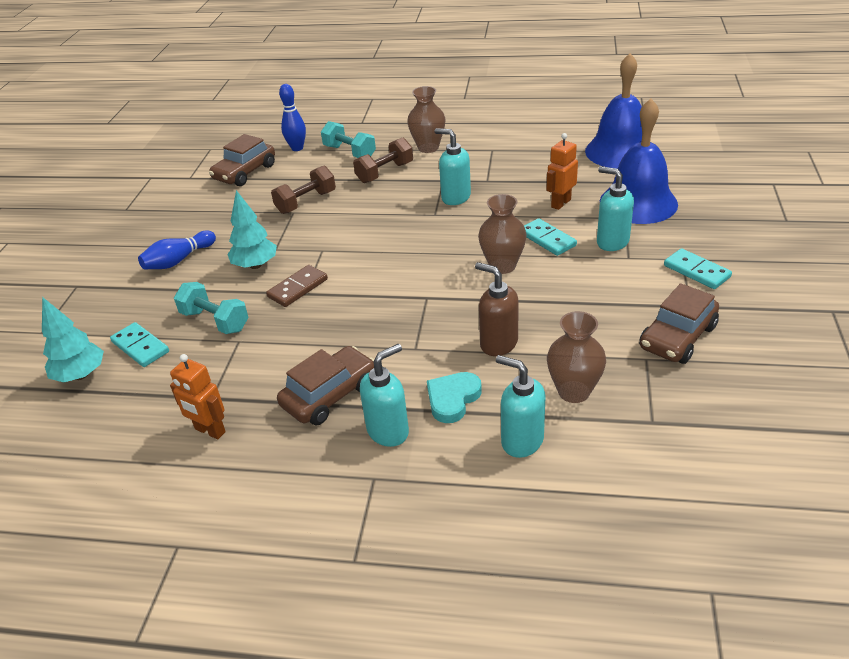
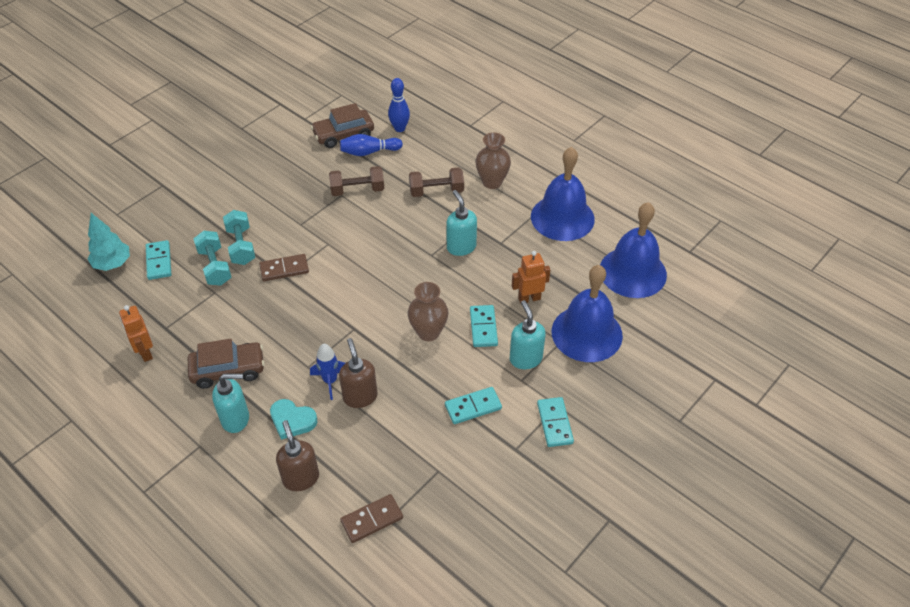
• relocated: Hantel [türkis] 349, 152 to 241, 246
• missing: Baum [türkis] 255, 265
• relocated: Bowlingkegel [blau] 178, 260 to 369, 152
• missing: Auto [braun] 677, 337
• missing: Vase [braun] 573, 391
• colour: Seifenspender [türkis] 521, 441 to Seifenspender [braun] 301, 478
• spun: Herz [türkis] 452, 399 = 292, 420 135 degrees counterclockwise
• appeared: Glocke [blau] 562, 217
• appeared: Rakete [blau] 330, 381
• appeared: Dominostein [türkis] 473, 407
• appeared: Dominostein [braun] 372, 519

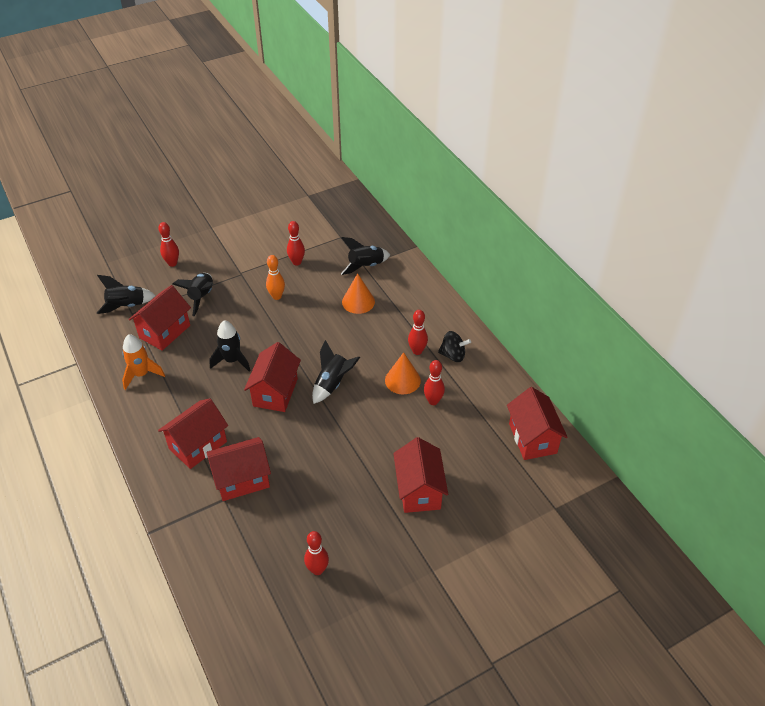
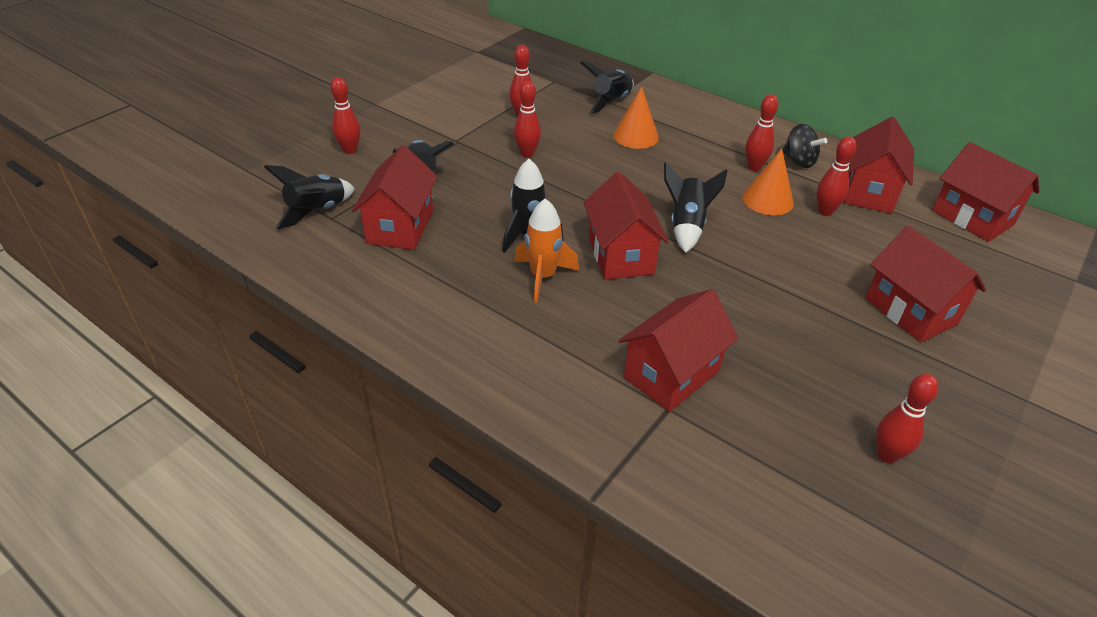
• colour: Bowlingkegel [orange] 277, 296 to Bowlingkegel [rot] 527, 153
• spun: Kreisel [schwarz] 453, 355 = 799, 161 60 degrees clockwise
• relocated: Rakete [orange] 141, 374 to 543, 277
• relocated: Haus [rot] 198, 445 to 869, 192

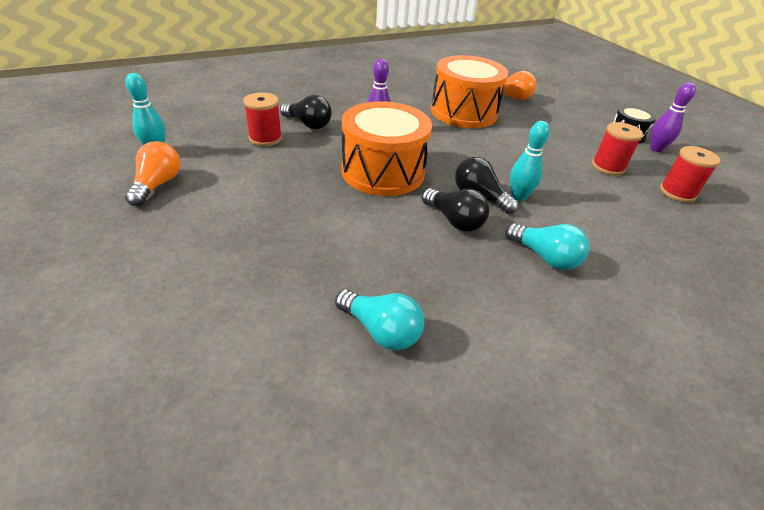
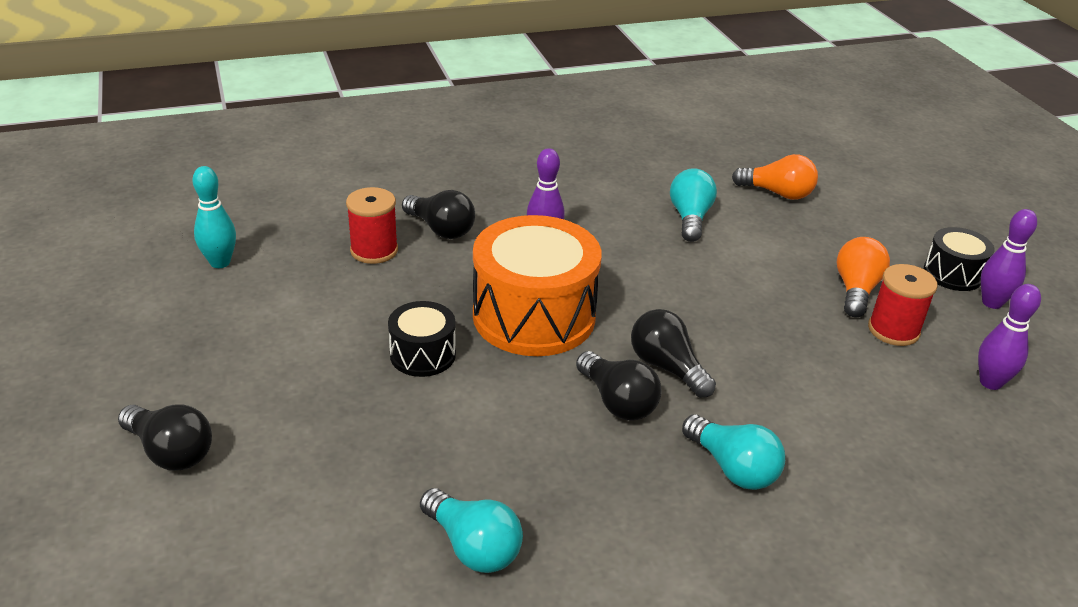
• exchanged: Trommel [orange] 463, 112 to Glühbirne [türkis] 690, 218
• missing: Bowlingkegel [türkis] 518, 196
• relocated: Glühbirne [orange] 157, 185 to 856, 290
• exchanged: Garnrolle [rot] 677, 192 to Bowlingkegel [lila] 990, 382
• appeared: Trommel [schwarz] 422, 354
• appeared: Glühbirne [schwarz] 171, 452

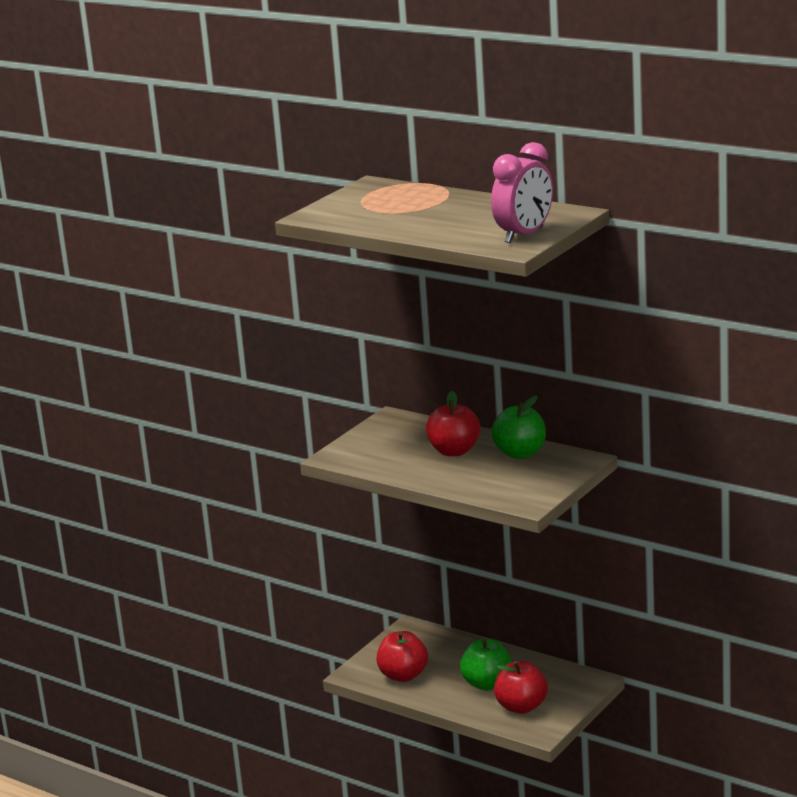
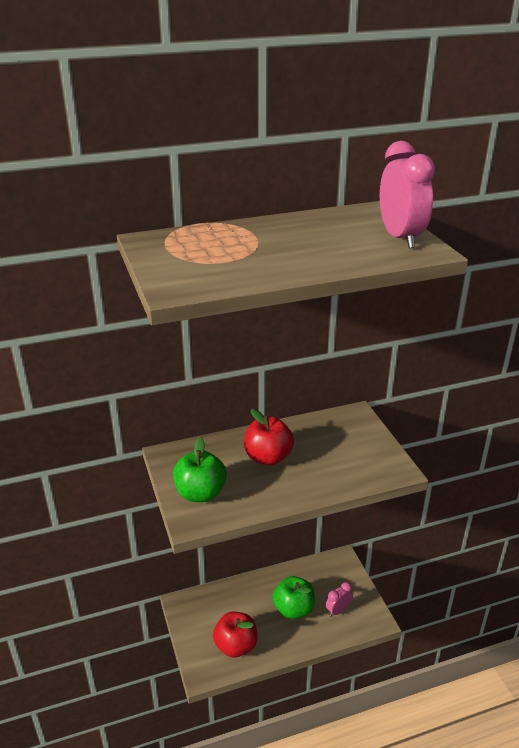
• relocated: Apfel [grün] 520, 453 to 200, 493
• exchanged: Apfel [rot] 521, 707 to Wecker [rosa] 338, 610

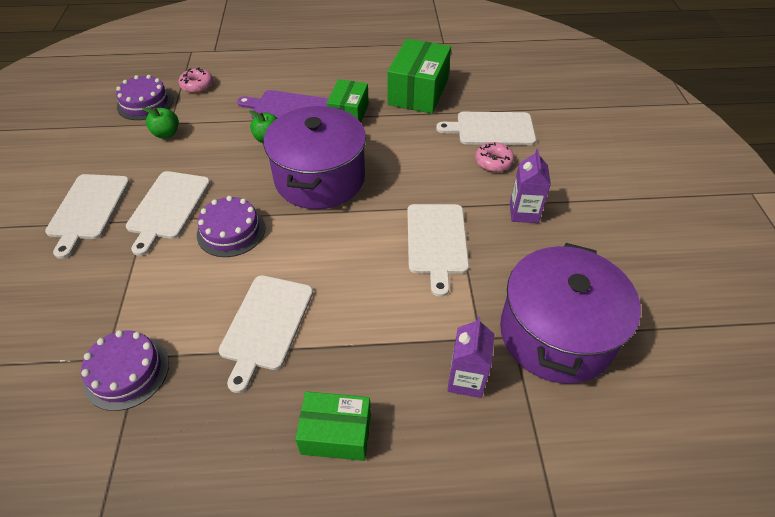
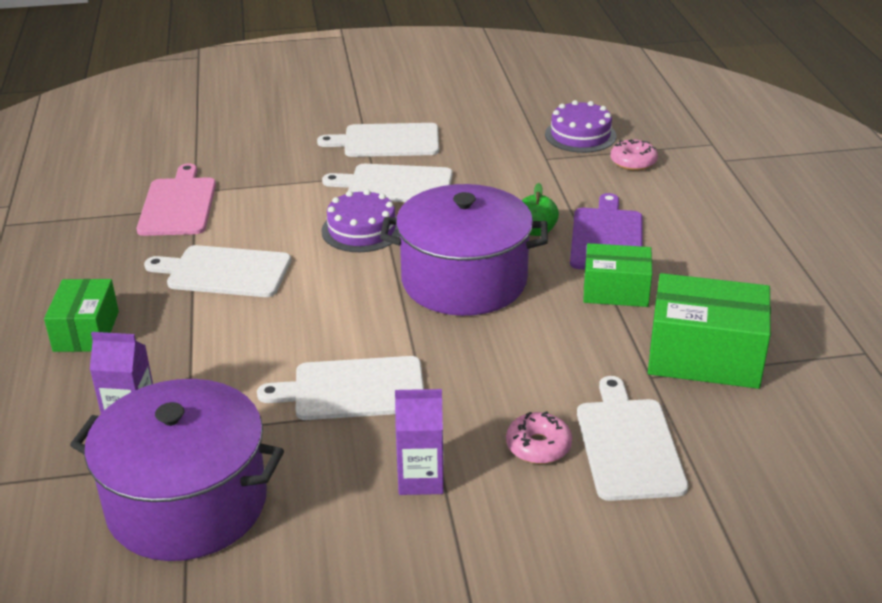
• missing: Apfel [grün] 166, 134
• exchanged: Kuchen [lila] 127, 372 to Schneidebrett [rosa] 178, 204

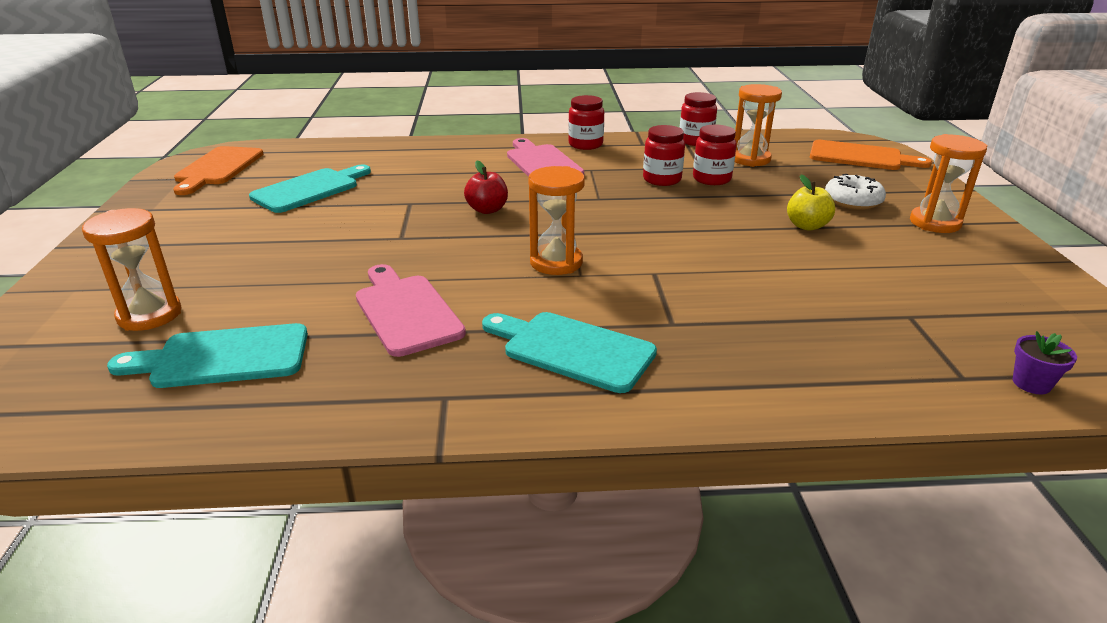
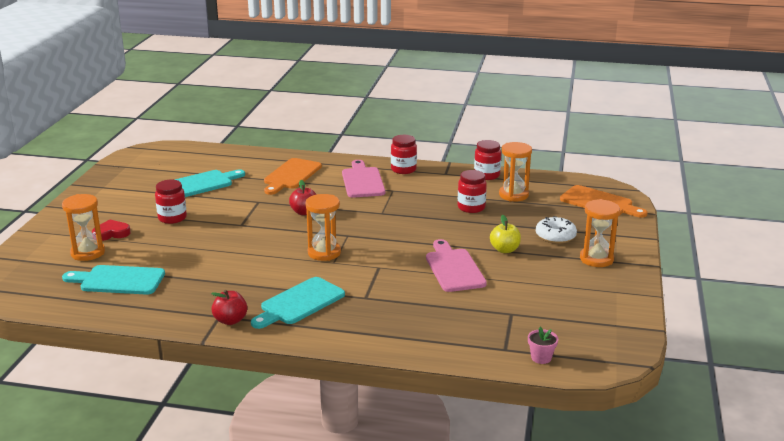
• relocated: Einmachglas [rot] 662, 179 to 172, 218
• relocated: Schneidebrett [orange] 218, 168 to 291, 175
• relocated: Schneidebrett [rosa] 406, 311 to 454, 268
• spun: Schneidebrett [türkis] 572, 350 = 299, 303 90 degrees counterclockwise
• colour: Blumentopf [lila] 1031, 383 to Blumentopf [rosa] 541, 358
• appeared: Herz [rot] 111, 233
• appeared: Apfel [rot] 230, 320

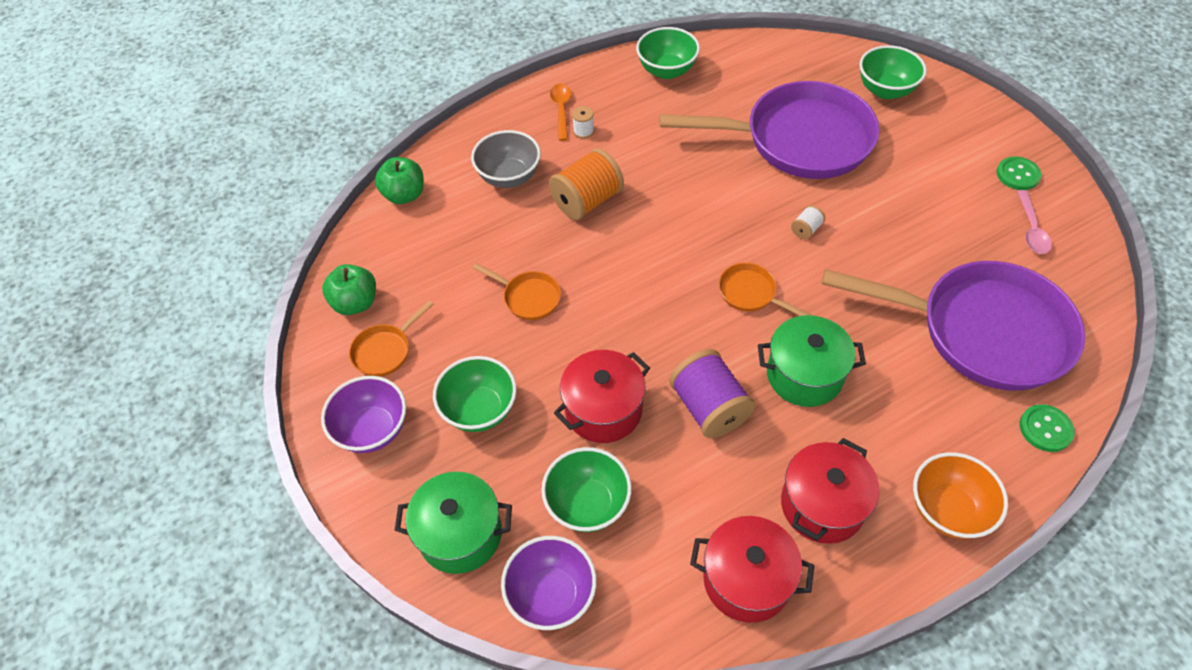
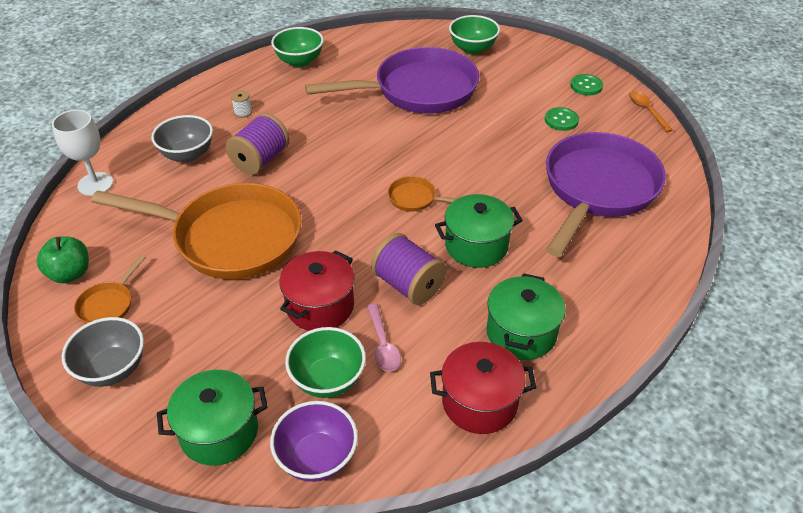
• relocated: Löffel [orange] 561, 110 to 647, 111
• colour: Garnrolle [orange] 587, 201 to Garnrolle [lila] 260, 160
• exchanged: Apfel [grün] 404, 195 to Kelch [weiß] 95, 184
• relocated: Löffel [rosa] 1031, 229 to 383, 344
• missing: Garnrolle [weiß] 806, 229
• spun: Pfanne [lila] 982, 331 = 598, 189 60 degrees counterclockwise
• size: Pfanne [orange] 528, 297 = 230, 238 x2.47
• missing: Schüssel [grün] 480, 410
• colour: Schüssel [lila] 373, 430 to Schüssel [grau] 112, 369
• relocated: Knopf [grün] 1045, 429 to 561, 120
• colour: Kochtopf [rot] 822, 505 to Kochtopf [grün] 521, 333
• missing: Schüssel [orange] 947, 510

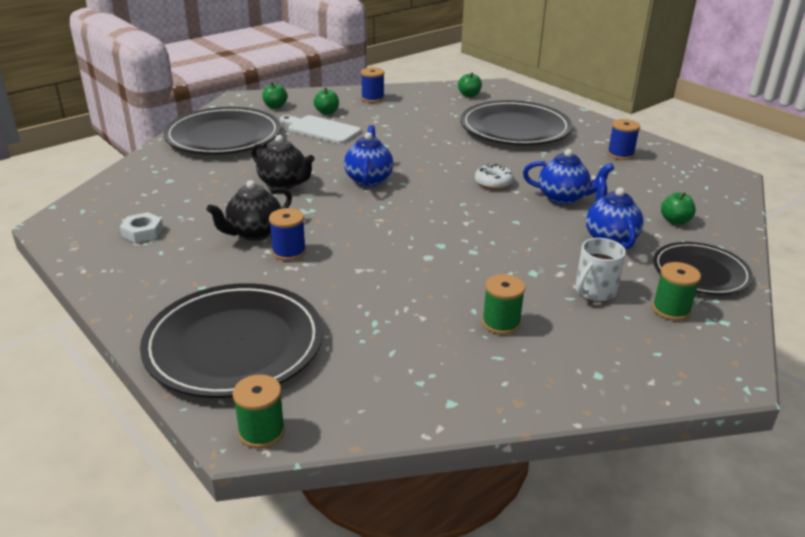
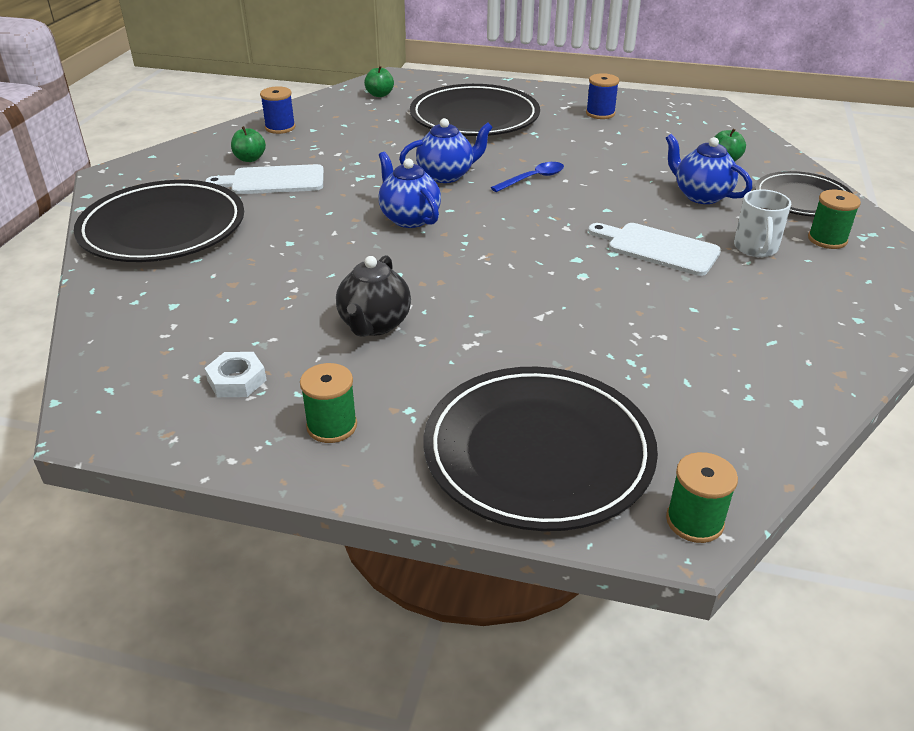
• missing: Apfel [grün] 275, 106
• missing: Teekanne [schwarz] 284, 183
• relocated: Teekanne [blau] 563, 198 to 446, 175
• exchanged: Donut [weiß] 493, 182 to Löffel [blau] 533, 178
• missing: Garnrolle [blau] 289, 252
• relocated: Garnrolle [grün] 501, 323 to 332, 426
• appeared: Schneidebrett [weiß] 658, 248

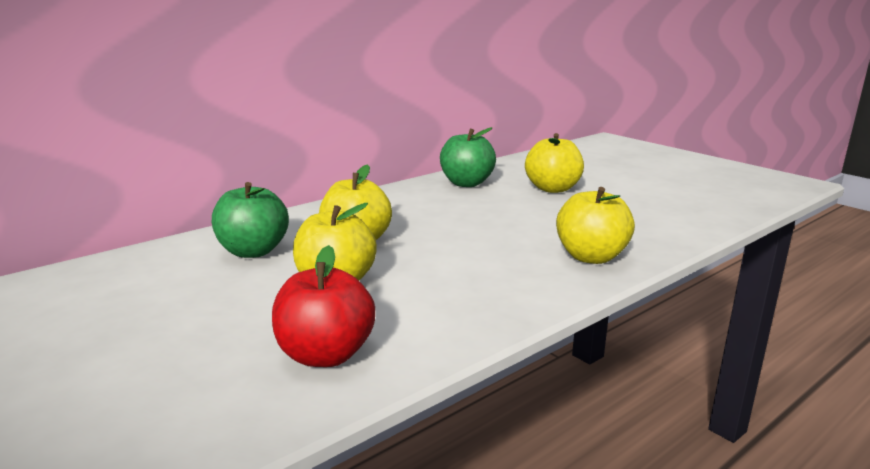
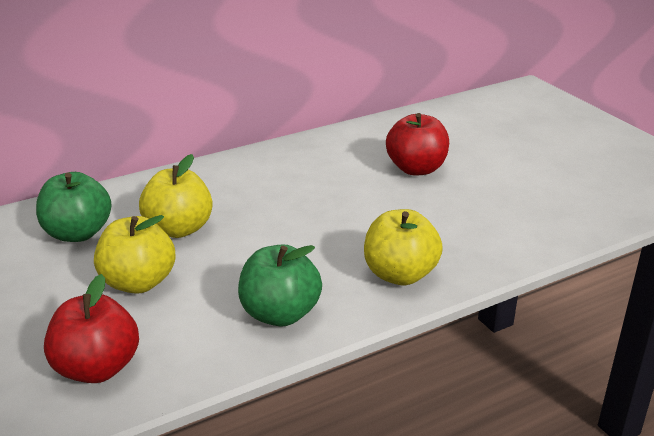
• relocated: Apfel [grün] 466, 183 to 280, 314
• colour: Apfel [gelb] 552, 189 to Apfel [rot] 416, 169

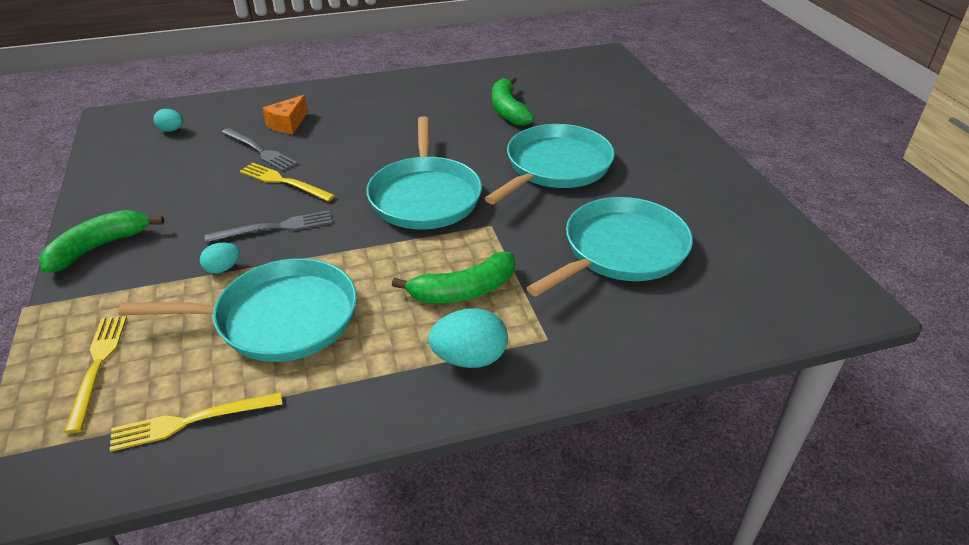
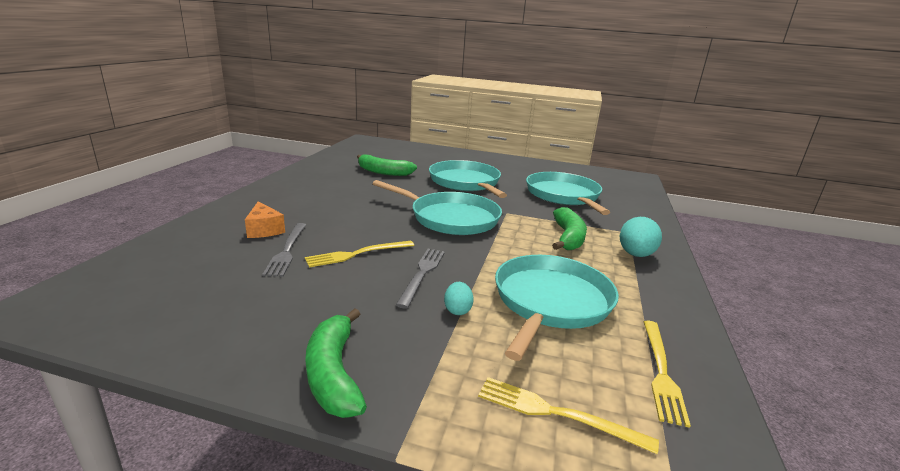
• missing: Ei [türkis] 171, 130
• spun: Gabel [grau] 259, 150 = 287, 250 105 degrees clockwise

